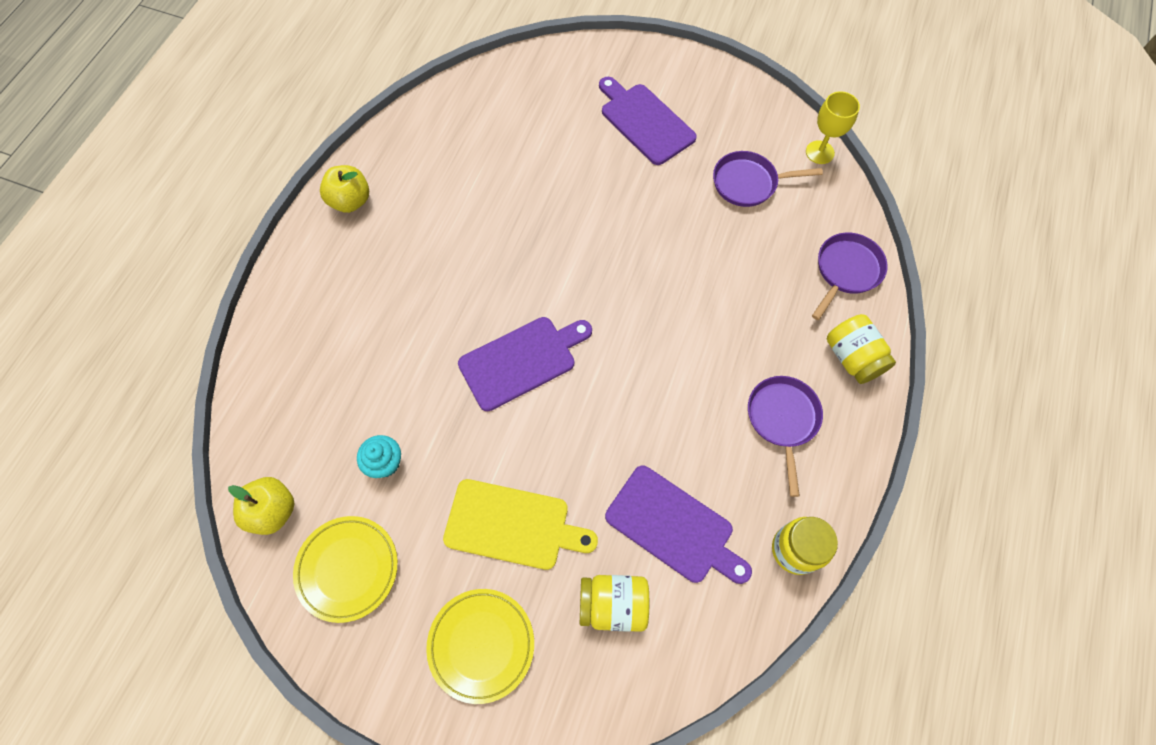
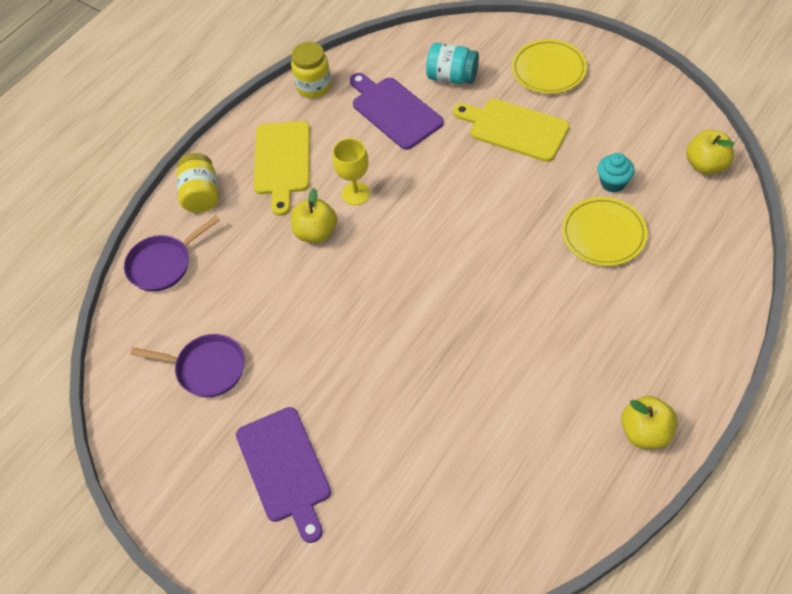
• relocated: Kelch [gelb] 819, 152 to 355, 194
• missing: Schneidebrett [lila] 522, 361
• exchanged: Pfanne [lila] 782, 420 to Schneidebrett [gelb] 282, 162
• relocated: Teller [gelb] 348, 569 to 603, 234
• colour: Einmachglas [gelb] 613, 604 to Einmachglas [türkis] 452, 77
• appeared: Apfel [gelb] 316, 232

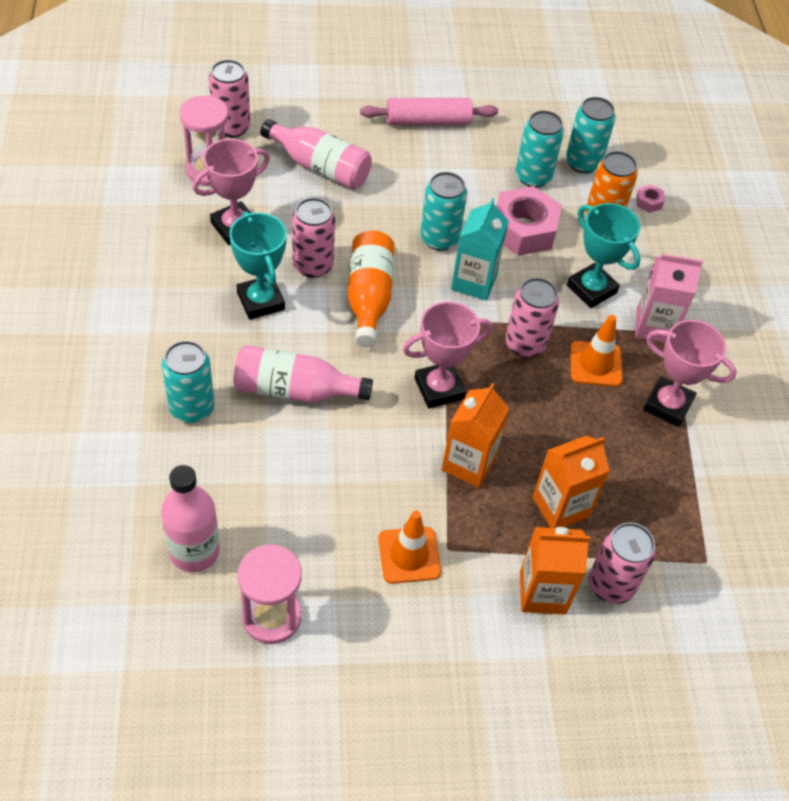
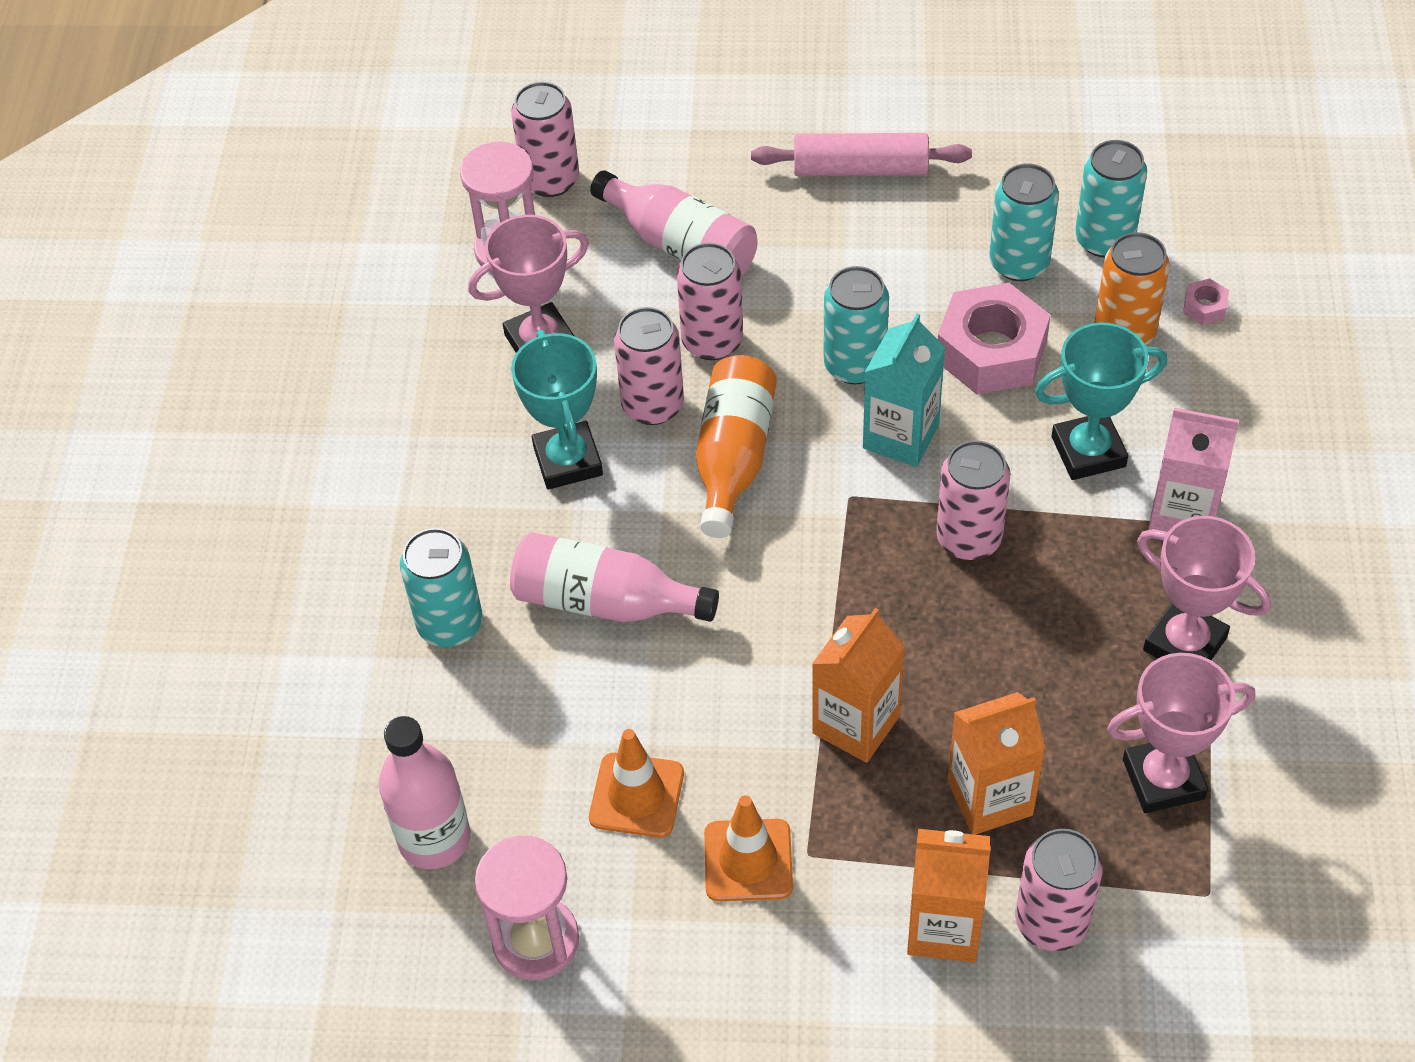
• spun: Pokal [türkis] 591, 289 = 1088, 452 75 degrees counterclockwise
• relocated: Pokal [rosa] 439, 388 to 1163, 779
• relocated: Leitkegel [orange] 595, 364 to 636, 795
• appeared: Dose [rosa] 712, 341

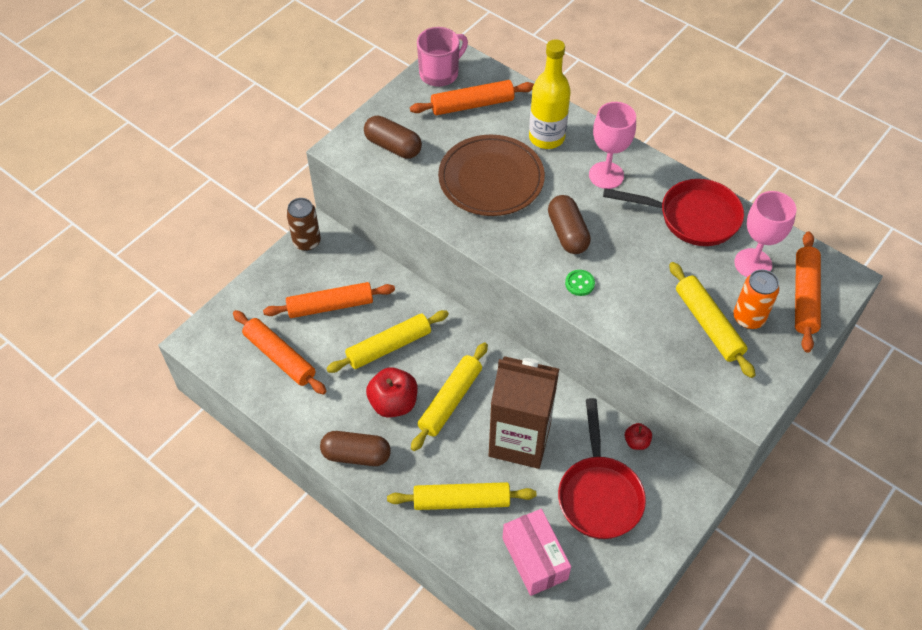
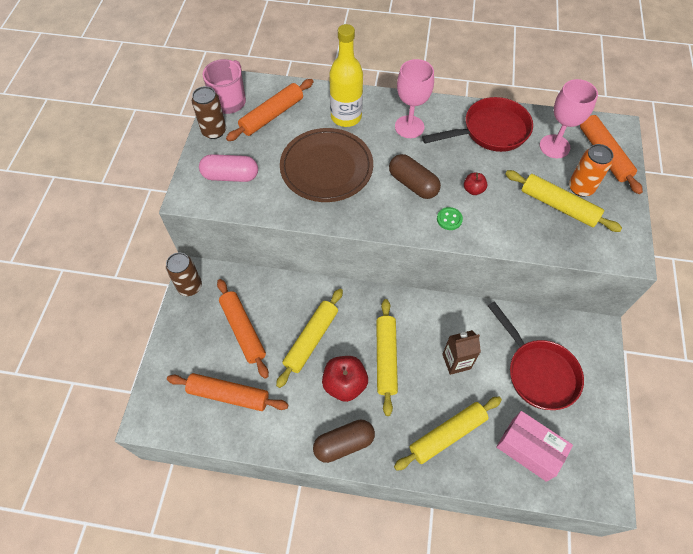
• colour: Kapsel [braun] 393, 146 to Kapsel [rosa] 230, 176
• spun: Nudelholz [orange] 330, 306 = 243, 330 75 degrees counterclockwise
• size: Getränkekarton [braun] 519, 440 = 456, 361 x0.51
• relocated: Apfel [rot] 636, 442 to 473, 190
• appeared: Dose [braun] 214, 131

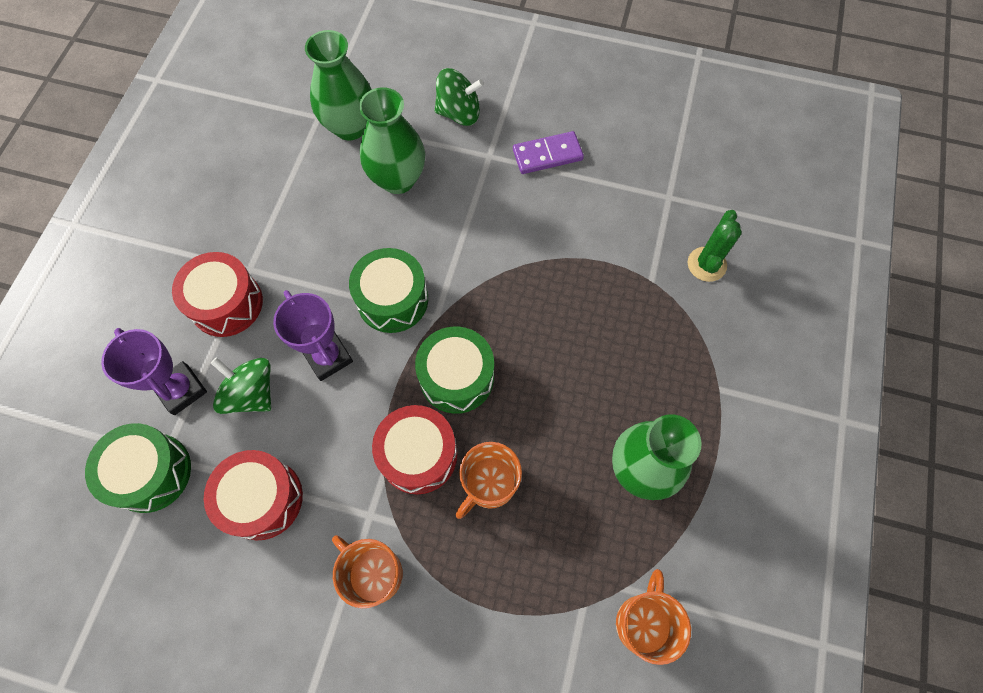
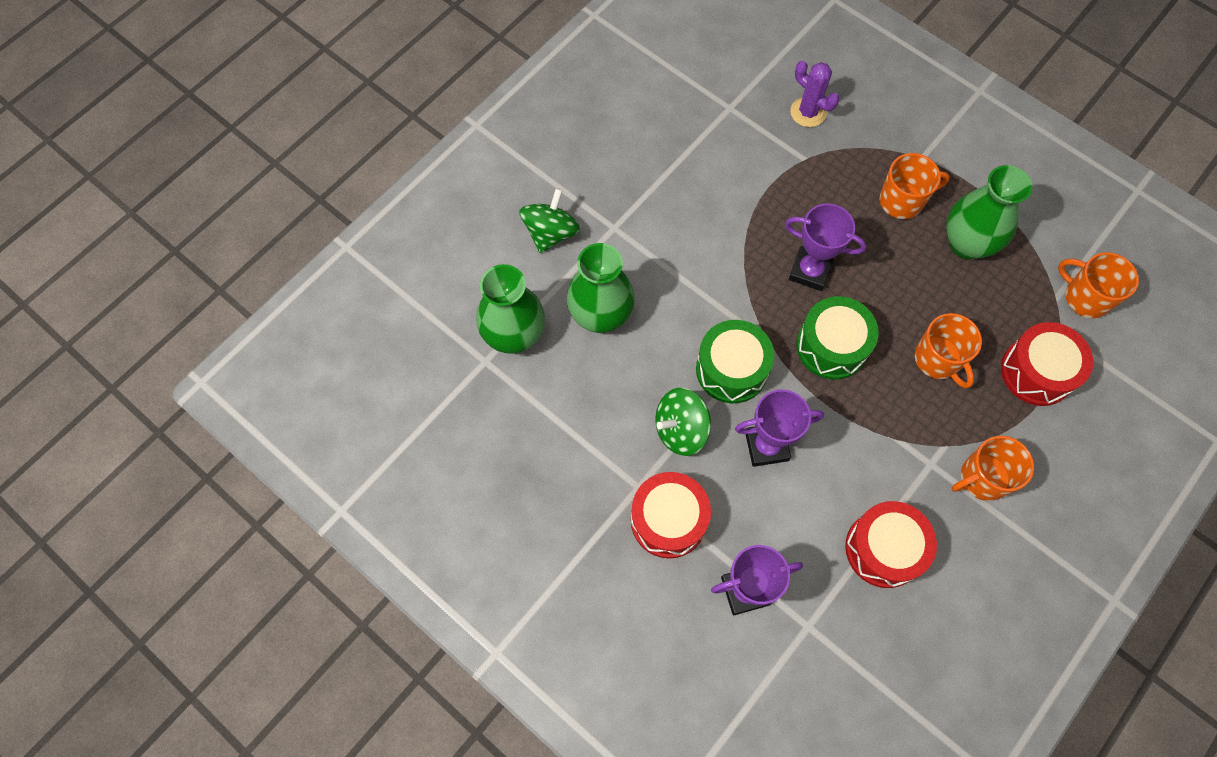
• missing: Dominostein [lila] 547, 155
• colour: Kaktus [grün] 706, 264 to Kaktus [lila] 808, 112
• relocated: Kreisel [grün] 251, 393 to 680, 430
• relocated: Trommel [rot] 418, 455 to 1037, 372
• missing: Trommel [grün] 151, 472
• appeared: Tasse [orange] 902, 201
• appeared: Pokal [lila] 810, 271

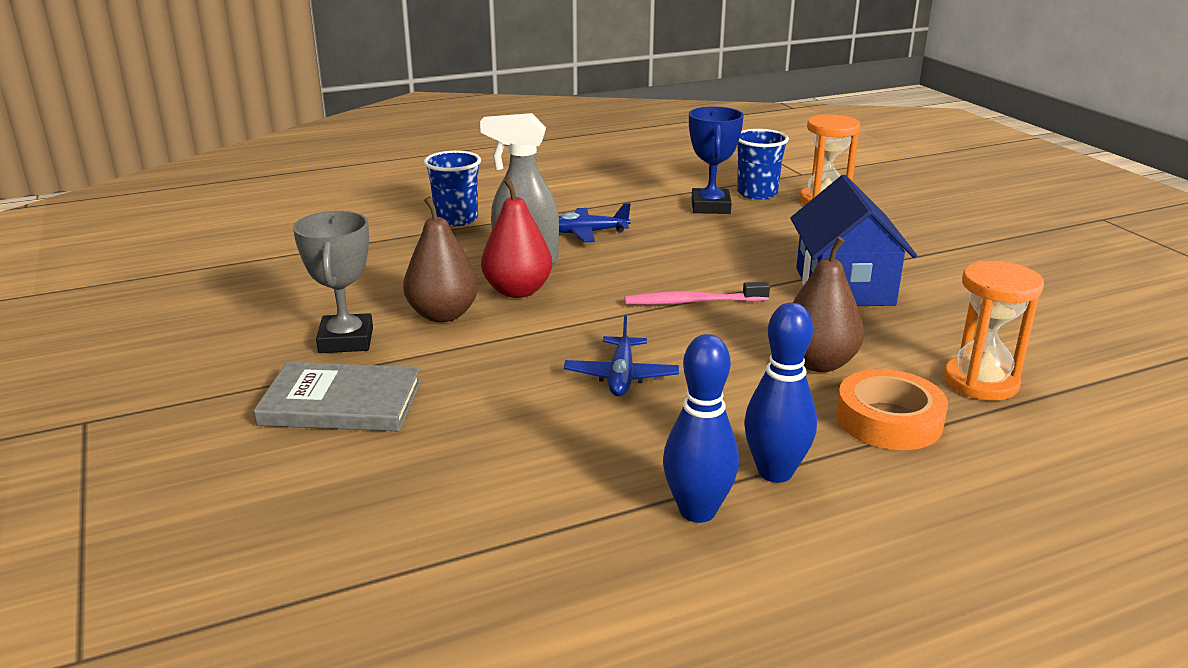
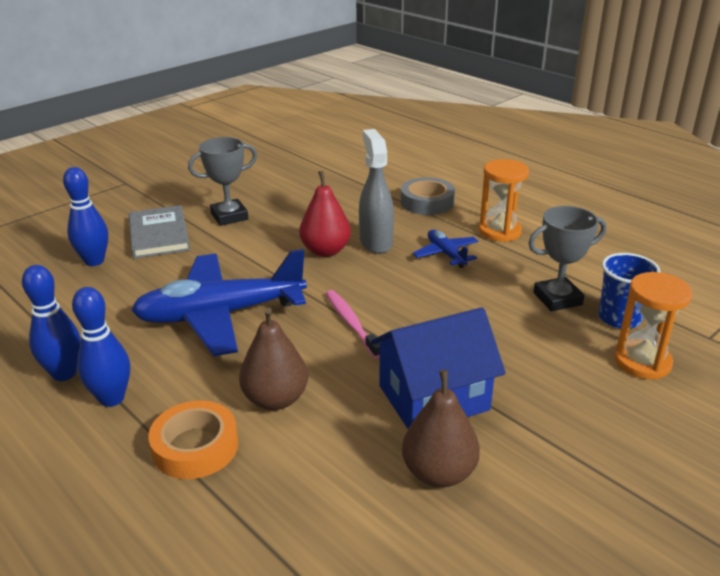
• colour: Pokal [blau] 710, 207 to Pokal [grau] 557, 299
• exchanged: Becher [blau] 456, 219 to Klebeband [grau] 427, 202
• relocated: Birne [braun] 443, 314 to 439, 473
• relocated: Sanduhr [orange] 981, 382 to 499, 231
• size: Flugzeug [blau] 621, 376 = 220, 315 x2.19
• appeared: Bowlingkegel [blau] 94, 261

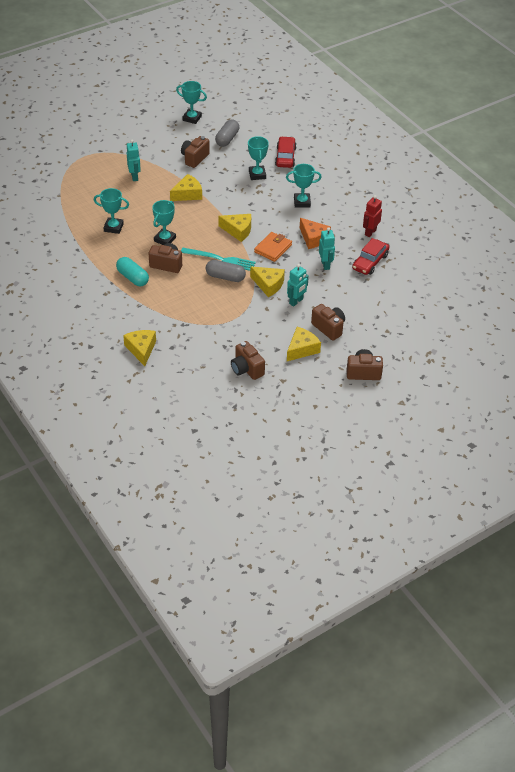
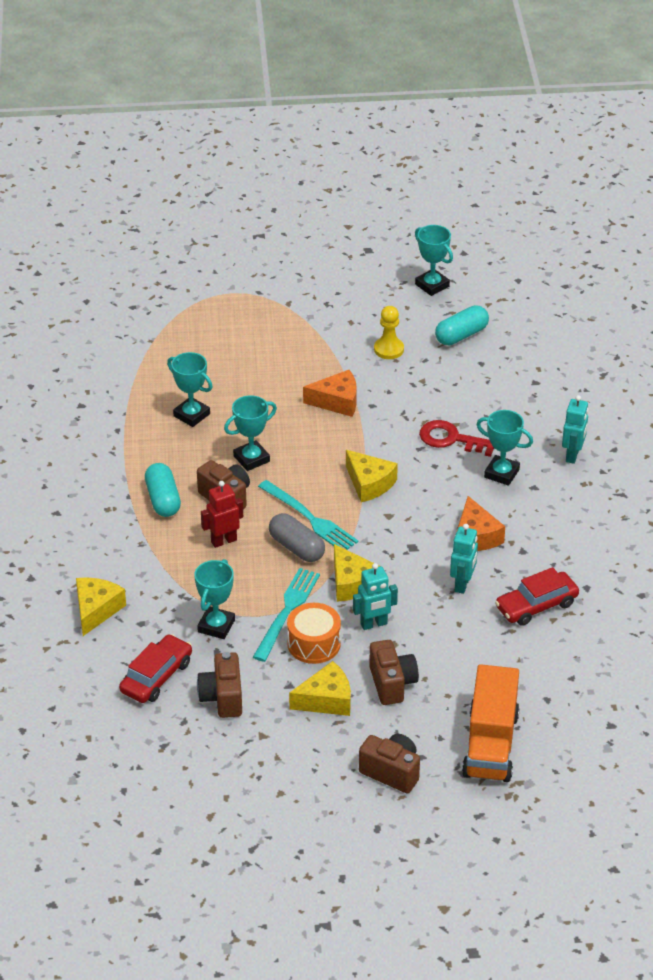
• colour: Kapsel [grau] 227, 139 to Kapsel [türkis] 461, 335
• exchanged: Kamera [braun] 194, 158 to Bauer [gelb] 389, 349
• relocated: Pokal [türkis] 257, 175 to 216, 626
• relocated: Auto [rot] 285, 157 to 156, 677
• relocated: Roboter [türkis] 134, 177 to 573, 455
• colour: Käse [gelb] 188, 194 to Käse [orange] 337, 401
• relocated: Roboter [rot] 370, 232 to 223, 541
• missing: Geldbörse [orange] 273, 248
• appeared: Schlüssel [rot] 451, 439
• appeared: Gabel [türkis] 287, 611
• appeared: Trommel [orange] 314, 644
• appeared: Lastwagen [orange] 490, 744

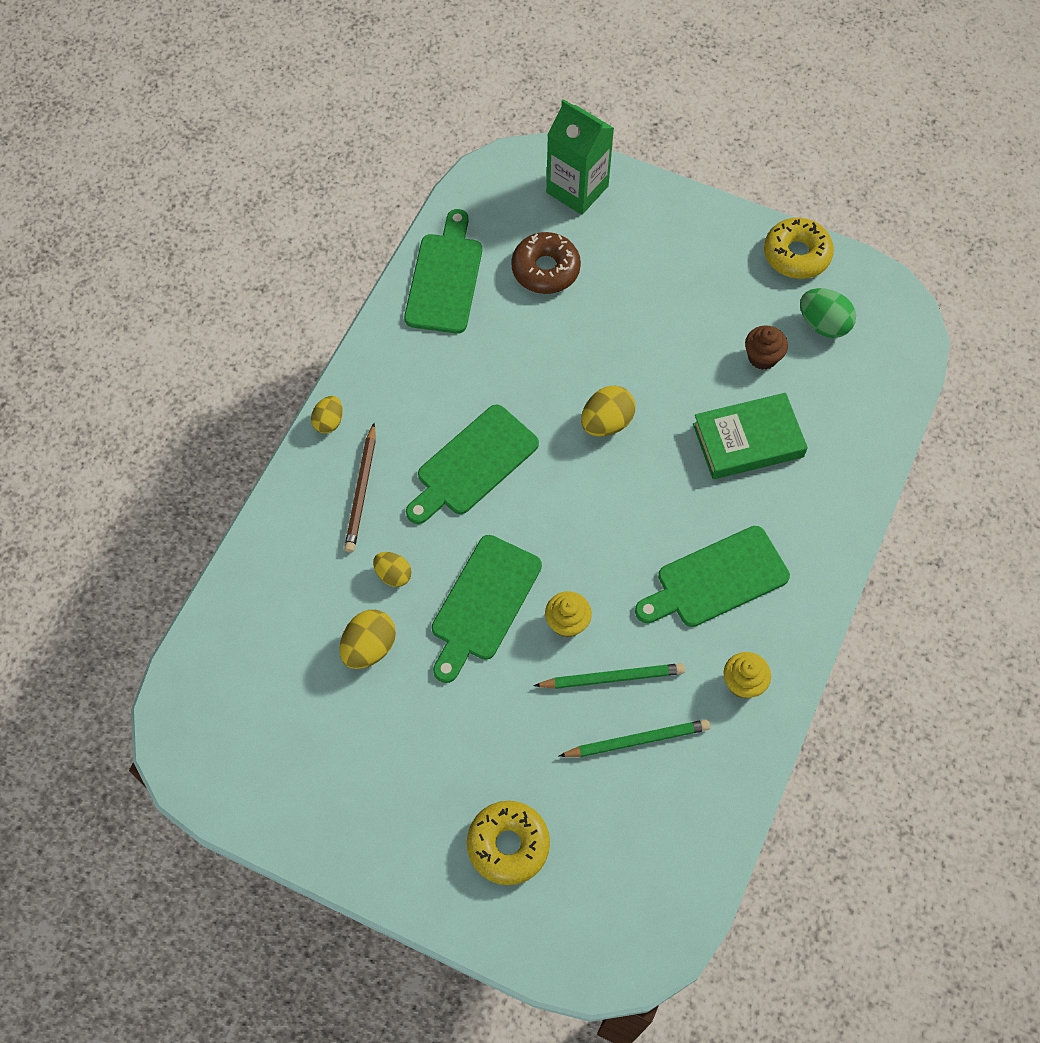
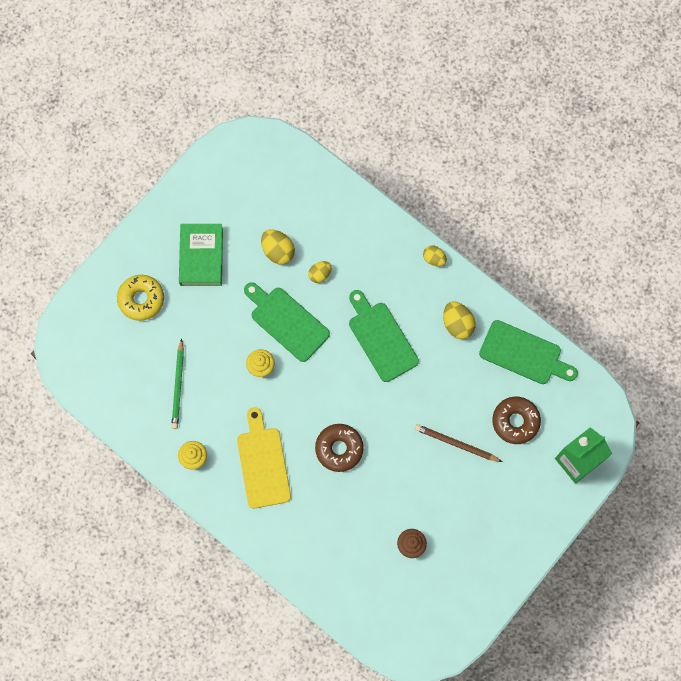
• missing: Donut [gelb] 796, 255
• missing: Ei [grün] 823, 324
• relocated: Ei [gelb] 606, 422 to 457, 324
• relocated: Buch [grün] 748, 440 to 201, 256
• relocated: Bleistift [braun] 361, 491 to 456, 444
• colour: Schneidebrett [grün] 716, 579 to Schneidebrett [gelb] 263, 463
• missing: Bleistift [grün] 612, 678
• appeared: Donut [braun] 339, 449

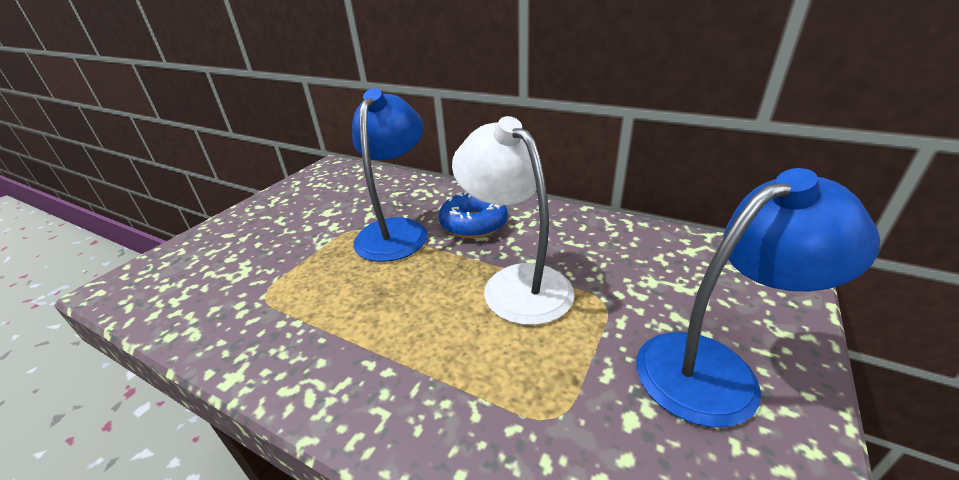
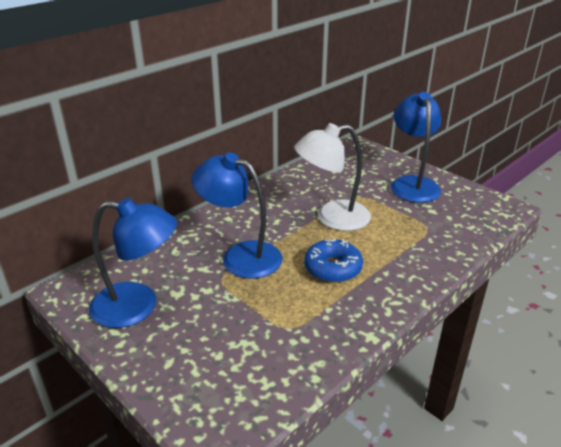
• relocated: Donut [blau] 474, 224 to 332, 268
• appeared: Lampe [blau] 138, 306

